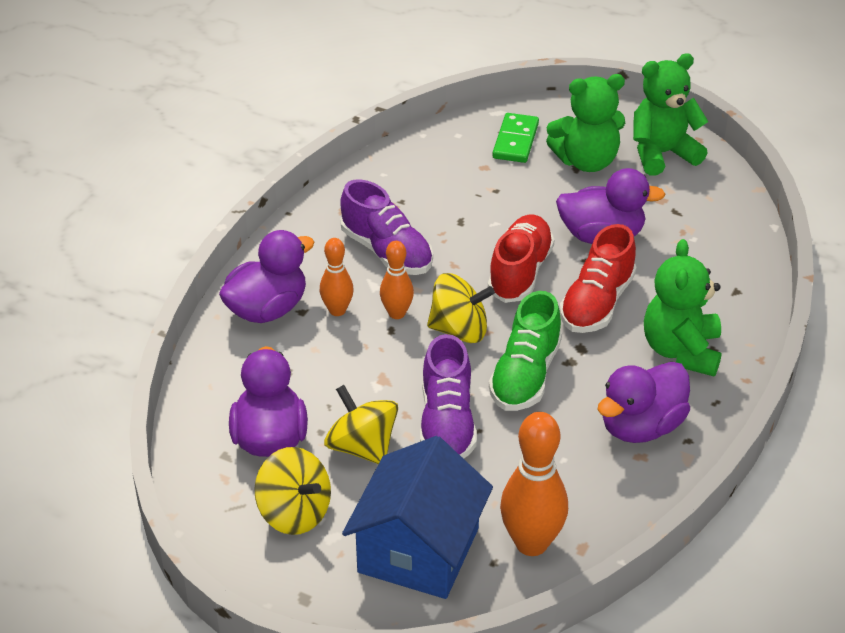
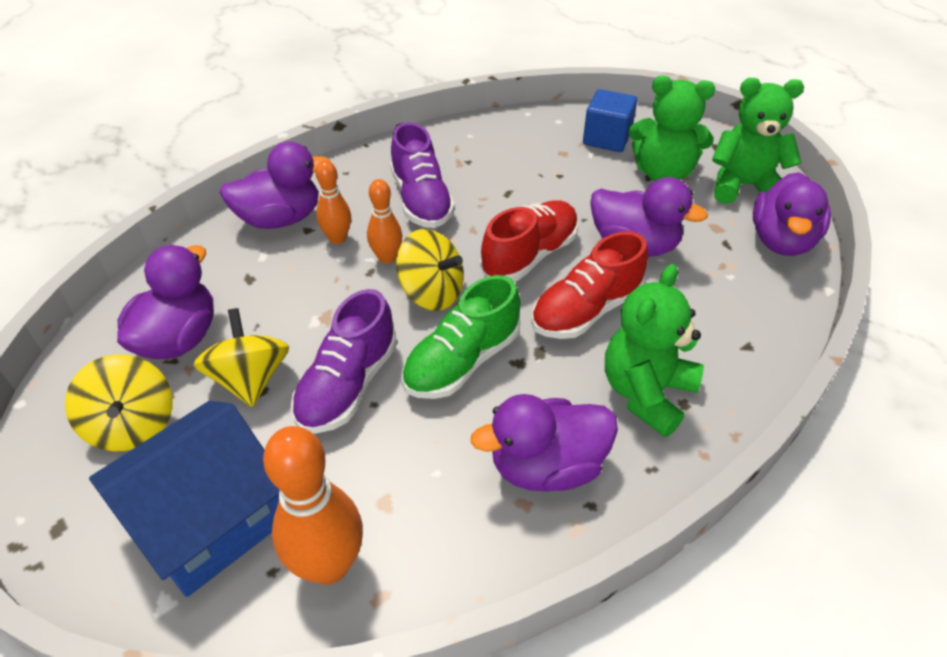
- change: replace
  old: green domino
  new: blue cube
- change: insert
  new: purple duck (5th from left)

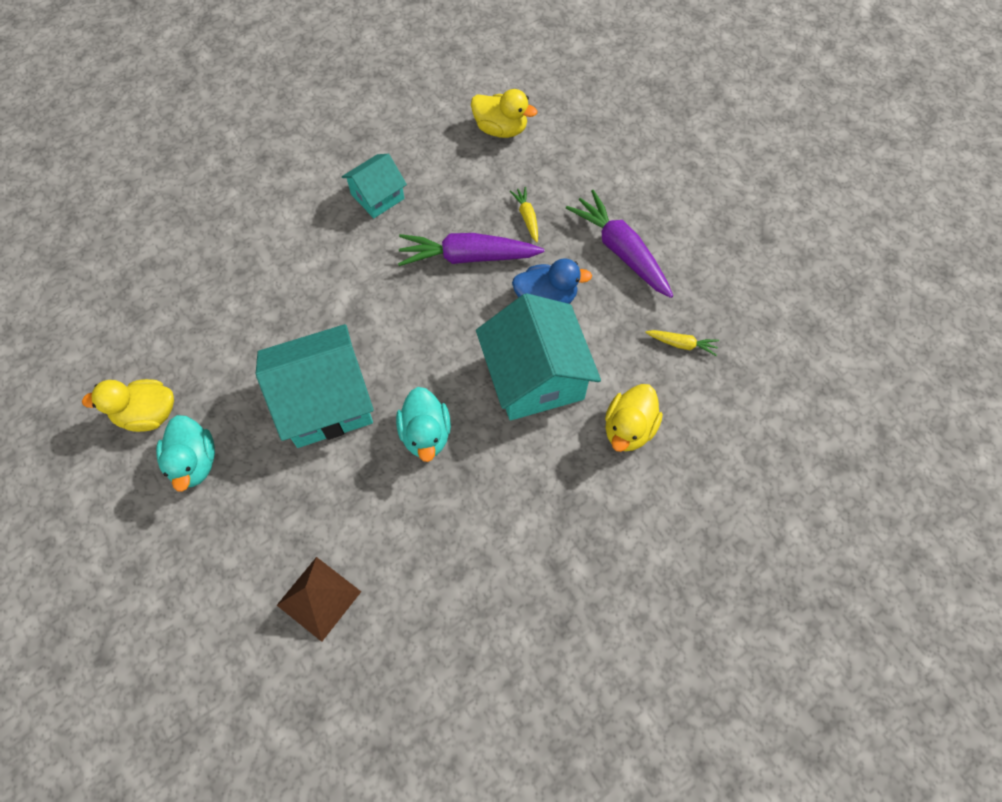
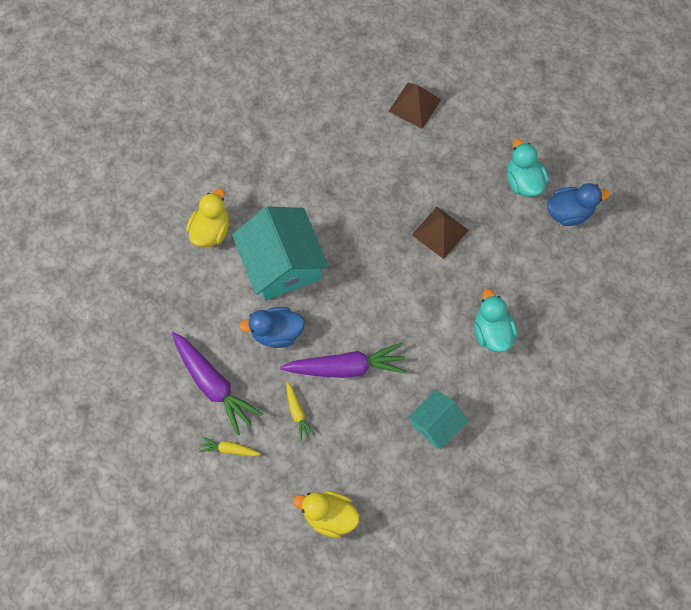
- change: replace
  old: turquoise house (1st from left)
  new: brown pyramid (2nd from left)
- change: move
  old: yellow carrot (2nd from left in the first image)
  new: yellow carrot (1st from left)
- change: recolor
  old: yellow duck (1st from left)
  new: blue duck (2nd from left)
- change: move
  old: turquoise duck (2nd from left in the first image)
  new: turquoise duck (1st from left)

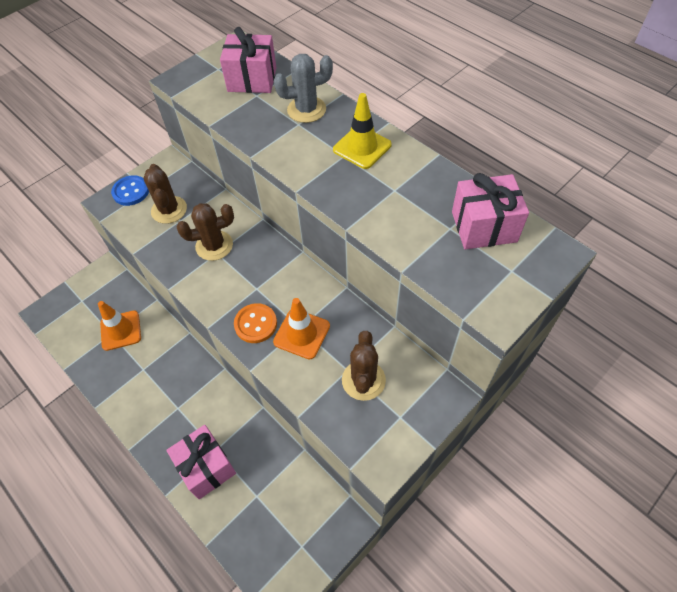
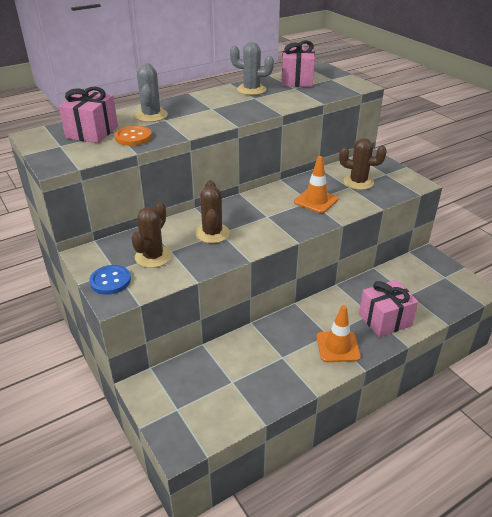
- change: delete
  old: yellow traffic cone
- change: rotate
  old: brown cactus (1st from left)
  degrees: -60
- change: move
  old: orange traffic cone (1st from left in the first image)
  new: orange traffic cone (2nd from left)
- change: move
  old: orange button
- change: insert
  new: grey cactus (2nd from left)

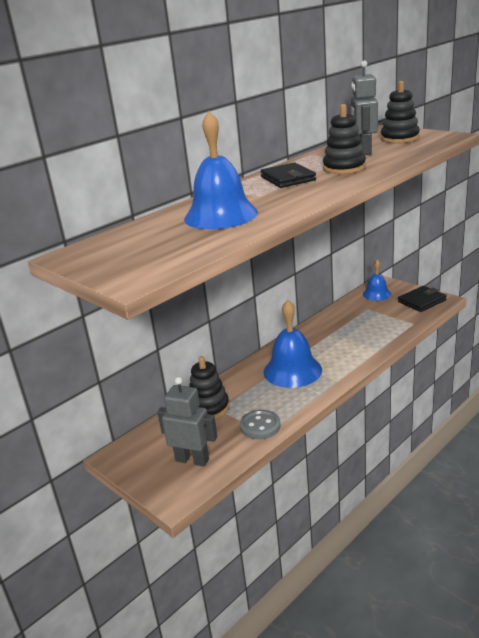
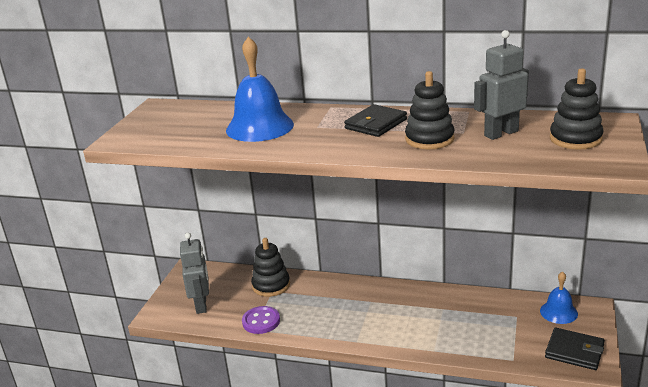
- change: delete
  old: blue bell (2nd from left)
- change: recolor
  old: grey button
  new: purple button

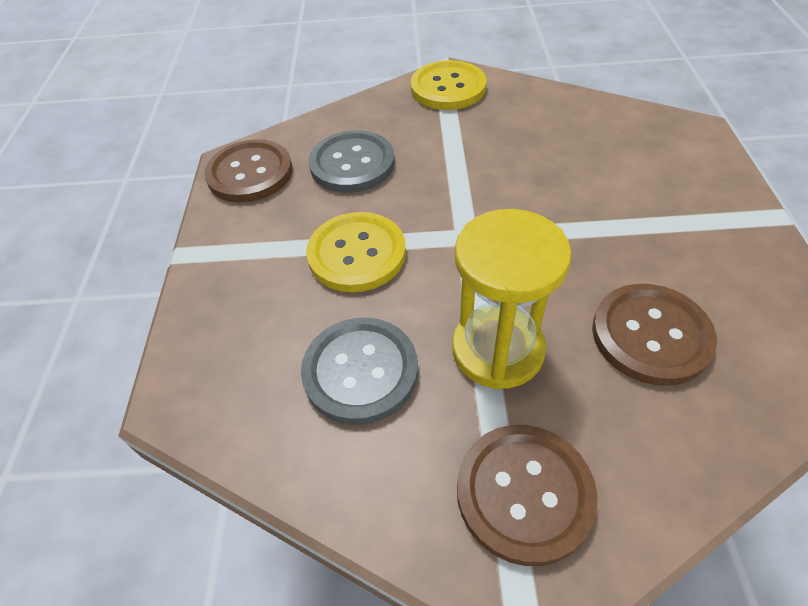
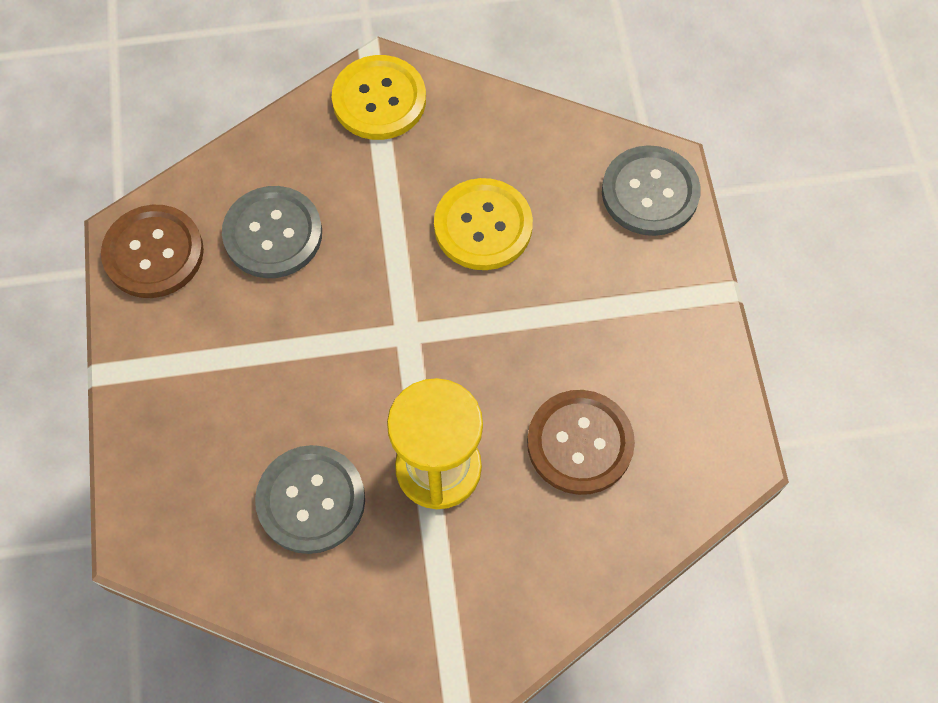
- change: move
  old: yellow button (1st from left in the first image)
  new: yellow button (2nd from left)
- change: delete
  old: brown button (2nd from left)
- change: insert
  new: grey button (3rd from left)

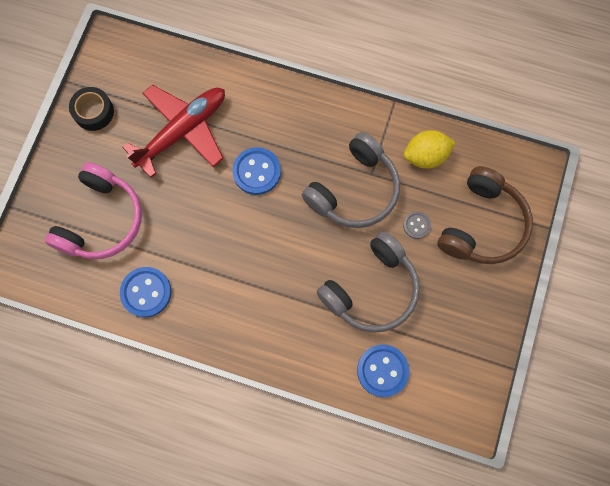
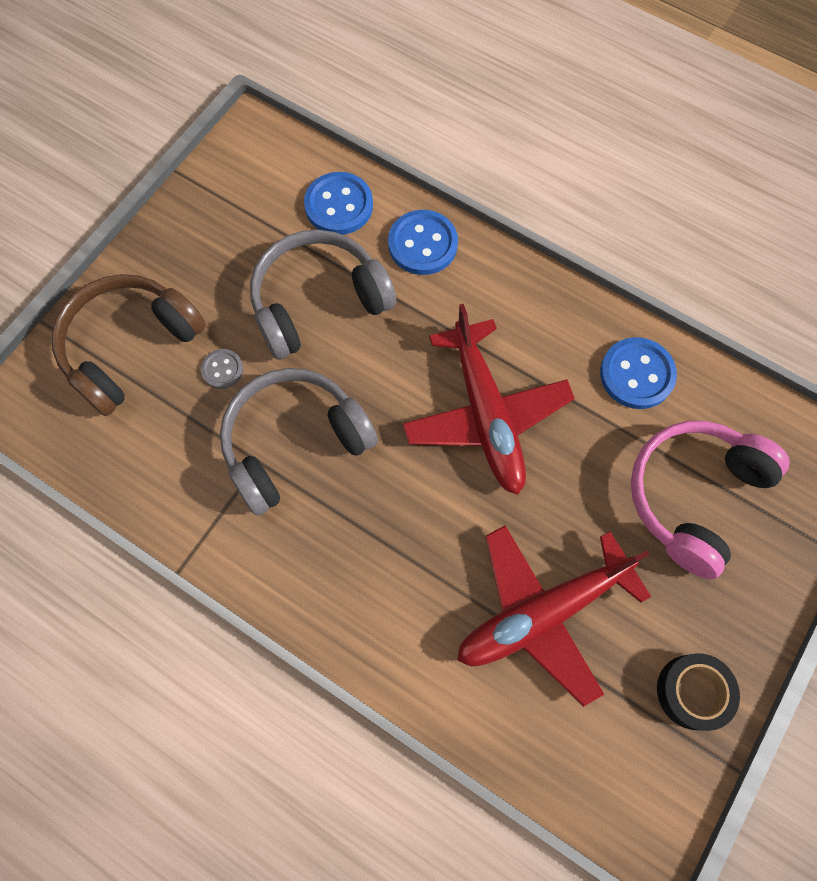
- change: delete
  old: yellow lemon
- change: move
  old: blue button (2nd from left)
- change: insert
  new: red plane (1st from left)

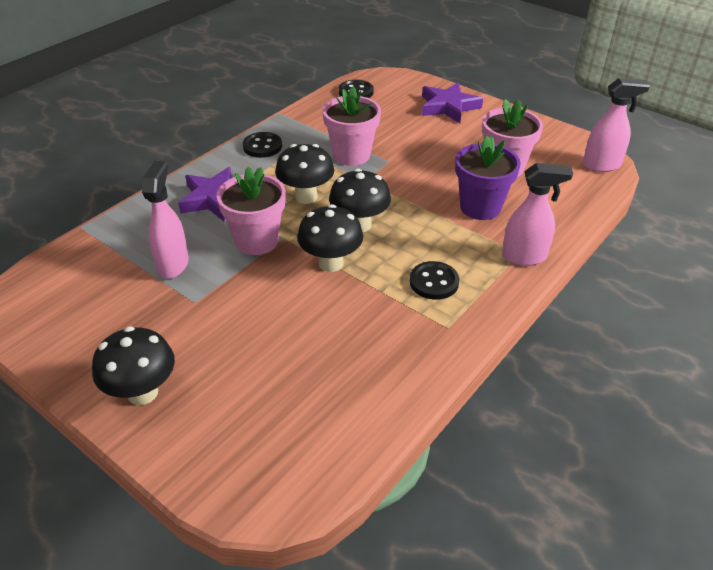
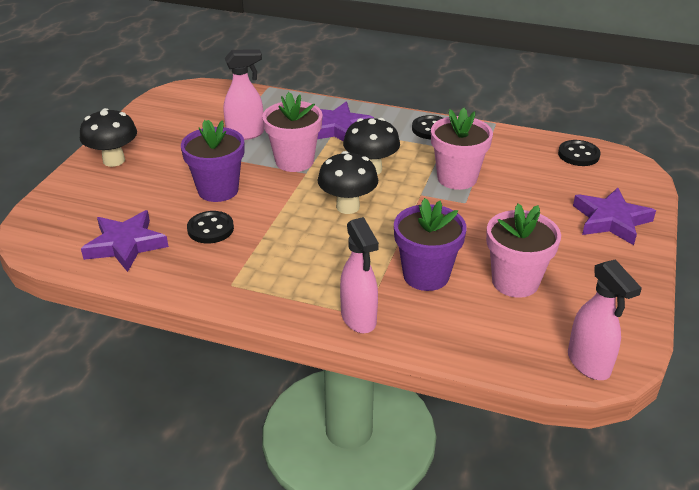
- change: delete
  old: black mushroom (3rd from left)
- change: move
  old: black button (3rd from left in the first image)
  new: black button (1st from left)
- change: insert
  new: purple flower pot (1st from left)
- change: insert
  new: purple star (1st from left)

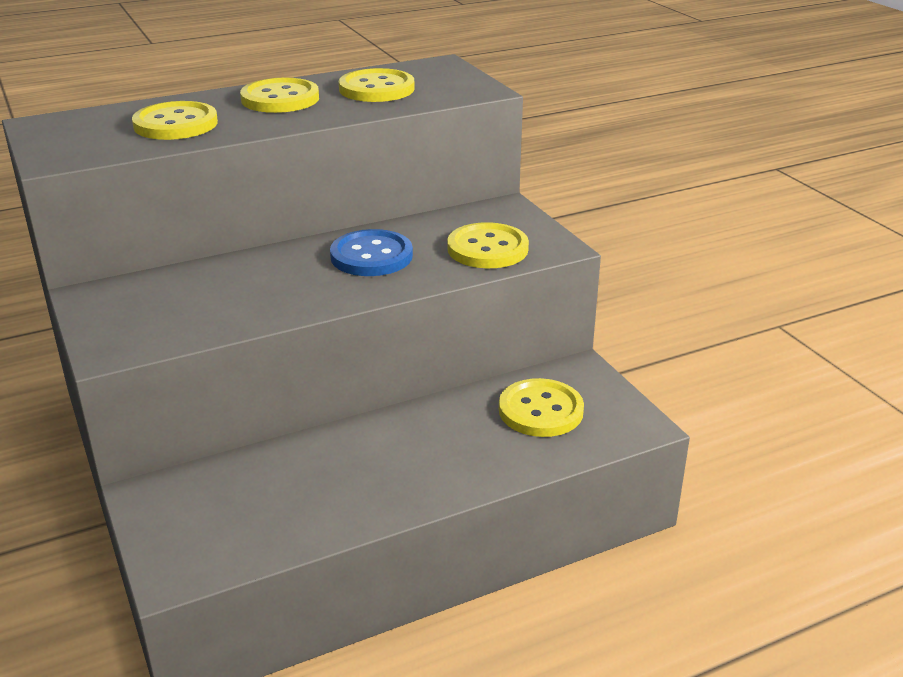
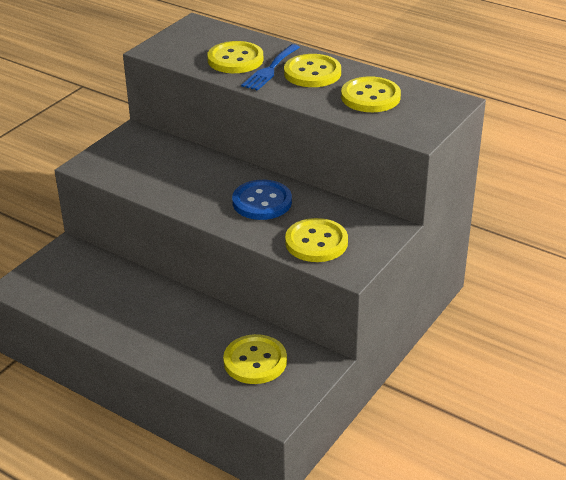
- change: insert
  new: blue fork

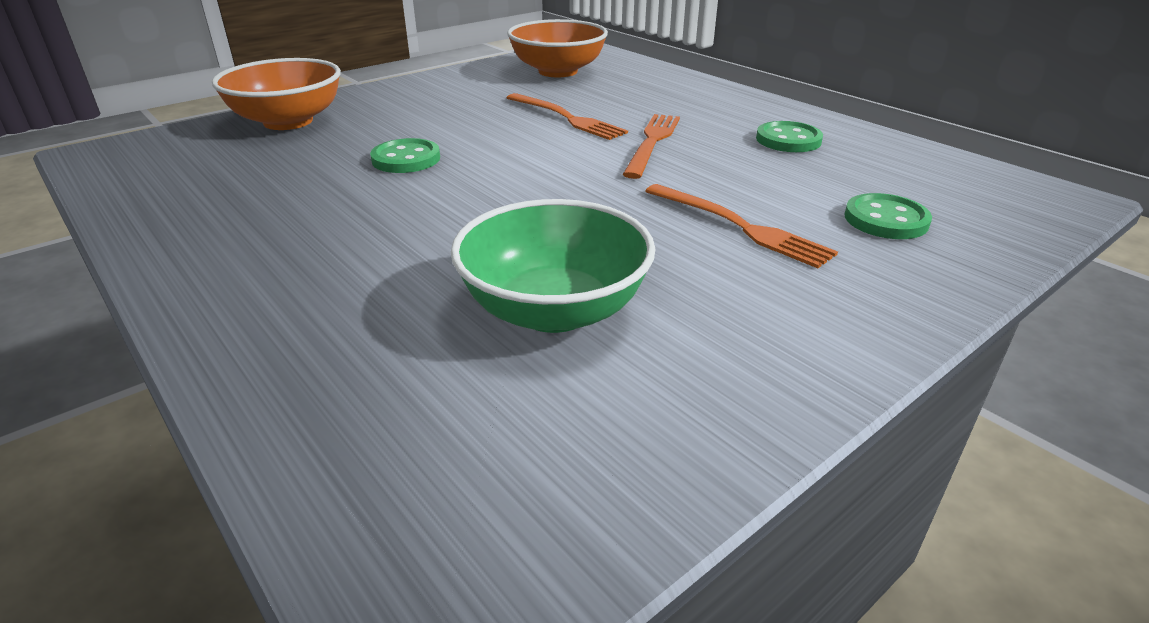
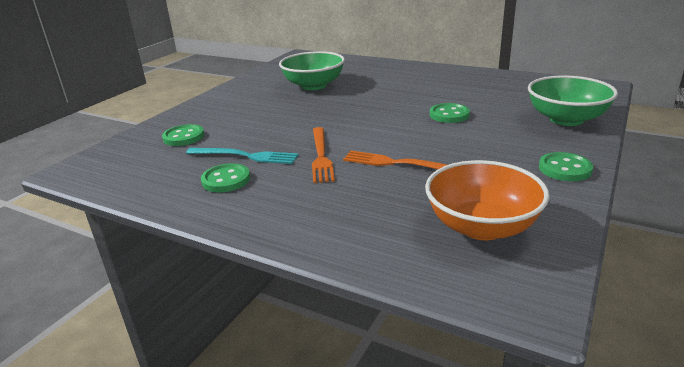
- change: recolor
  old: orange bowl (1st from left)
  new: green bowl (2nd from left)
- change: delete
  old: orange fork (3rd from left)
- change: insert
  new: turquoise fork
- change: insert
  new: green button (4th from left)

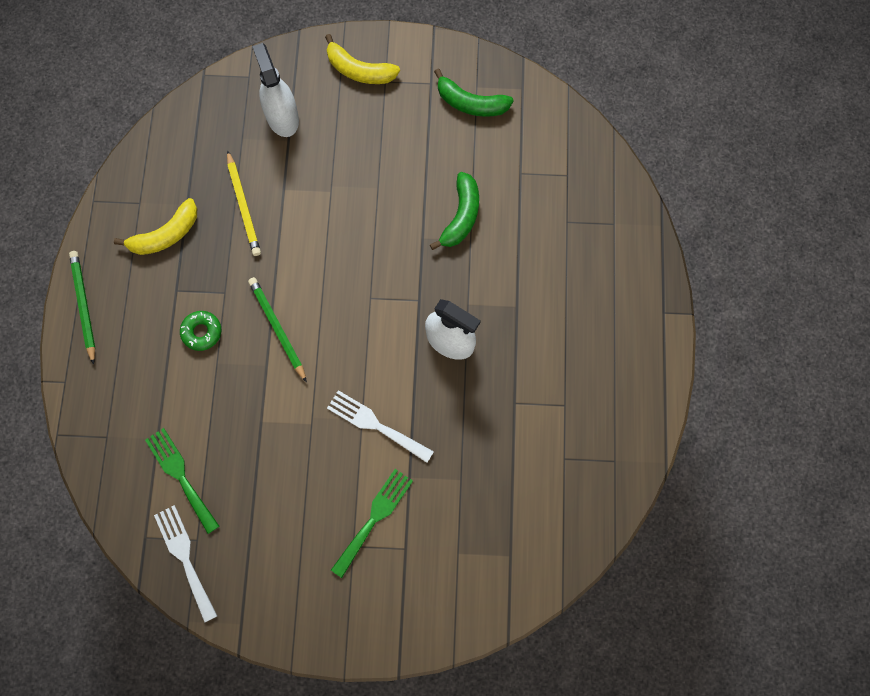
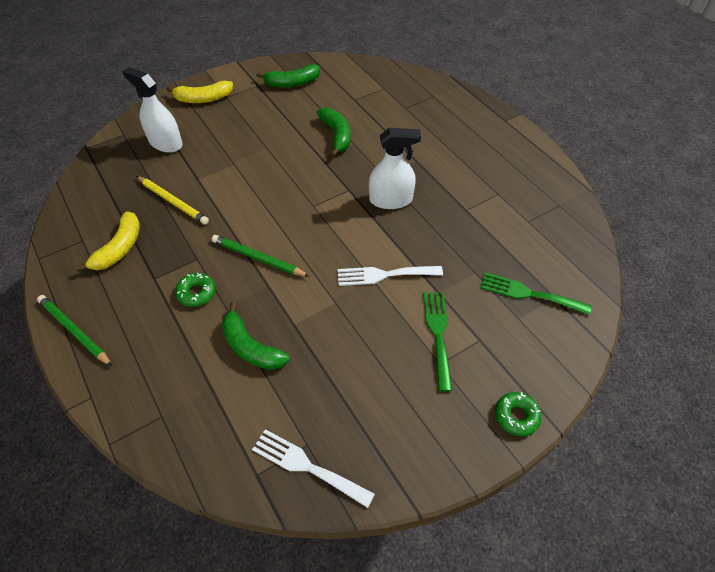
- change: move
  old: green fork (1st from left in the first image)
  new: green fork (2nd from left)
- change: insert
  new: green banana (1st from left)
- change: insert
  new: green donut (2nd from left)

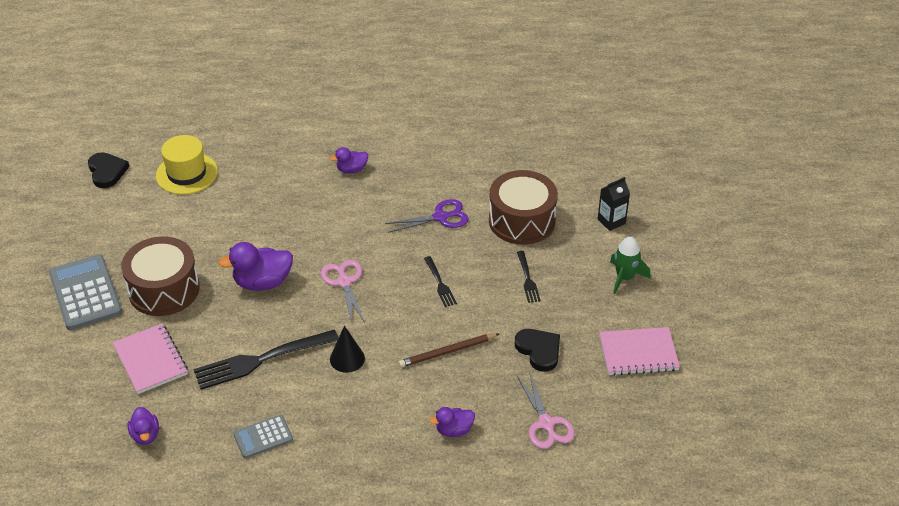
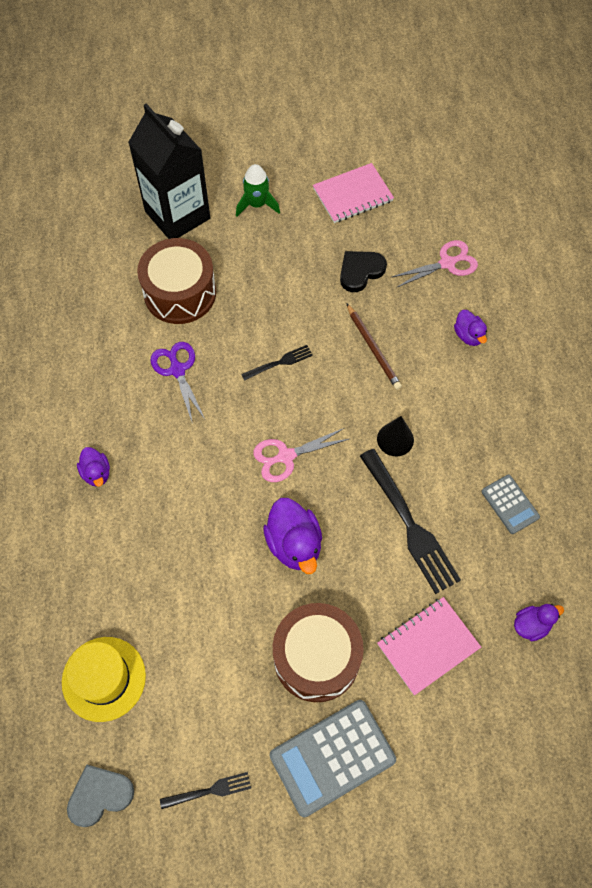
- change: recolor
  old: black heart (1st from left)
  new: grey heart
- change: resize
  old: black carton
  factor: 2.26
- change: move
  old: black fork (3rd from left in the first image)
  new: black fork (1st from left)
- change: rotate
  old: pink notebook (2nd from left in the first image)
  degrees: 75

